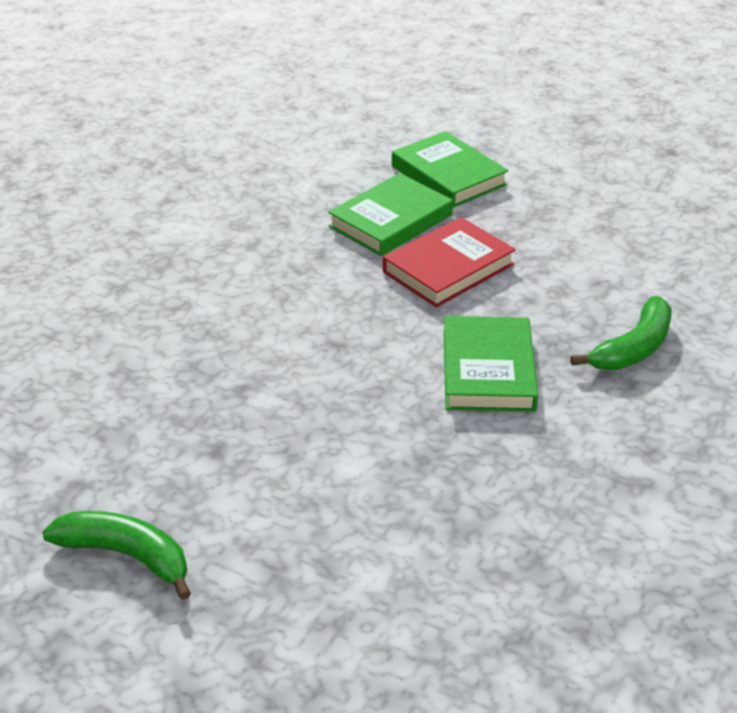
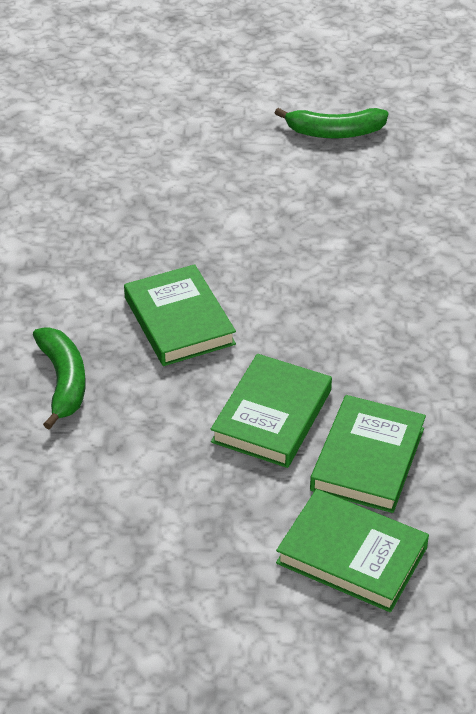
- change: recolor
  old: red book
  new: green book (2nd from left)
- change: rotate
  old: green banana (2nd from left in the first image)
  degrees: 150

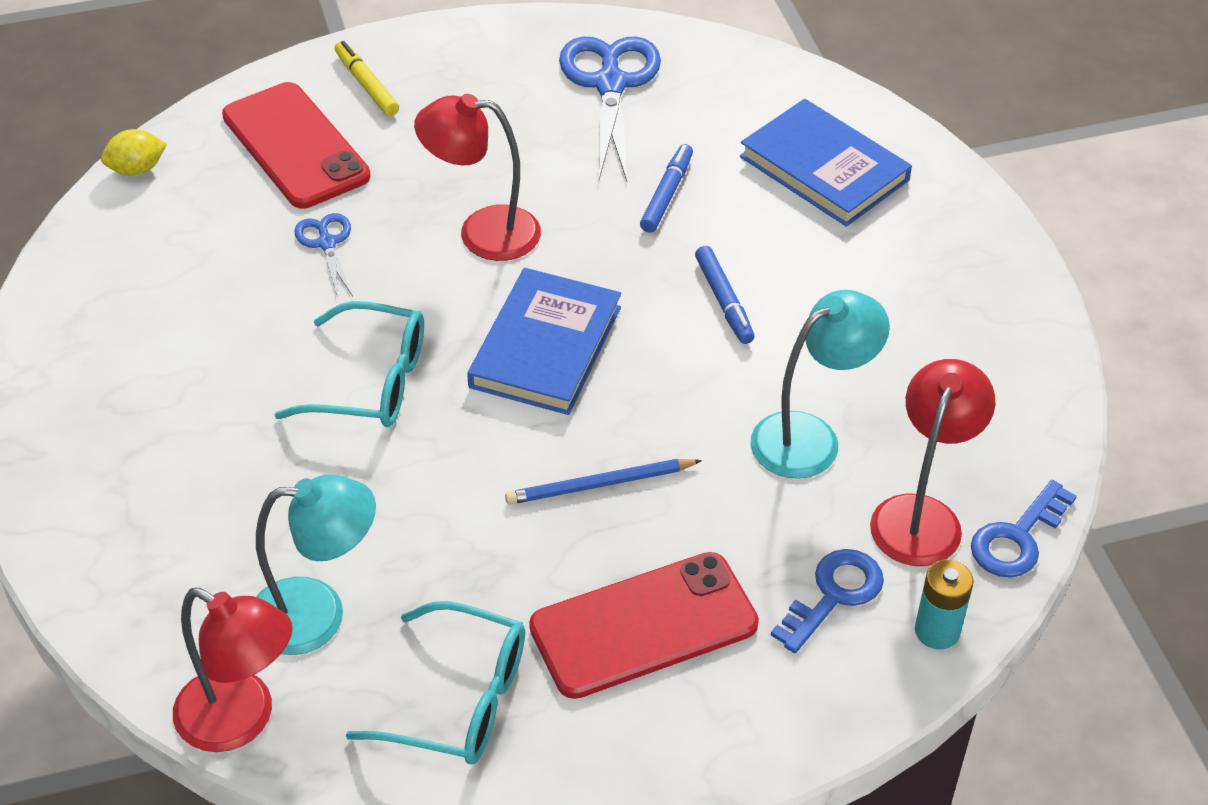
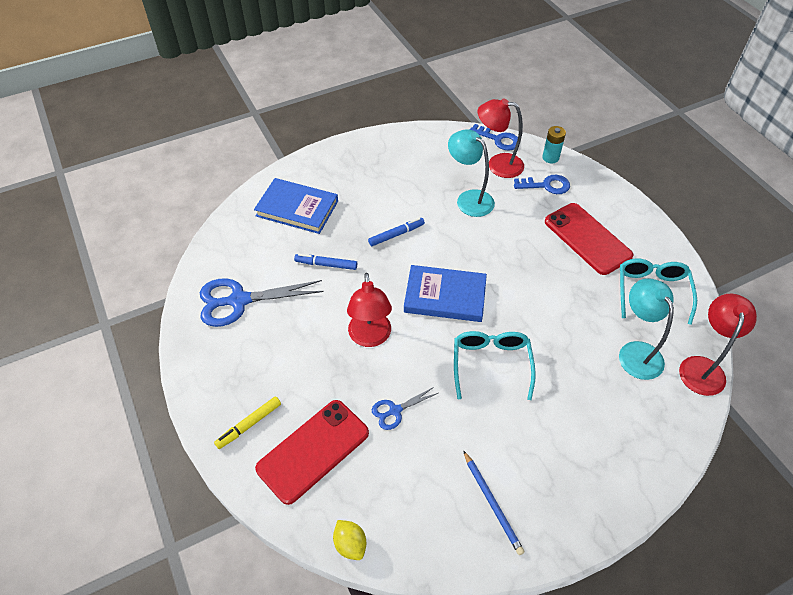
- change: rotate
  old: blue book (2nd from left in the first image)
  degrees: 75
- change: move
  old: blue pencil
- change: rotate
  old: blue key (1st from left in the first image)
  degrees: 150

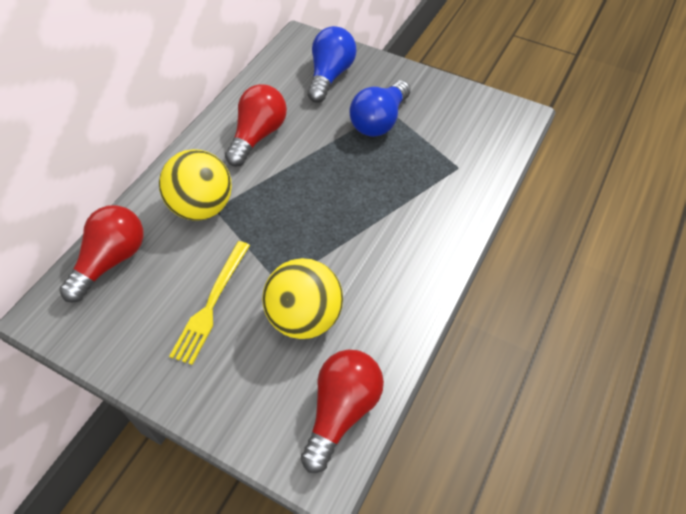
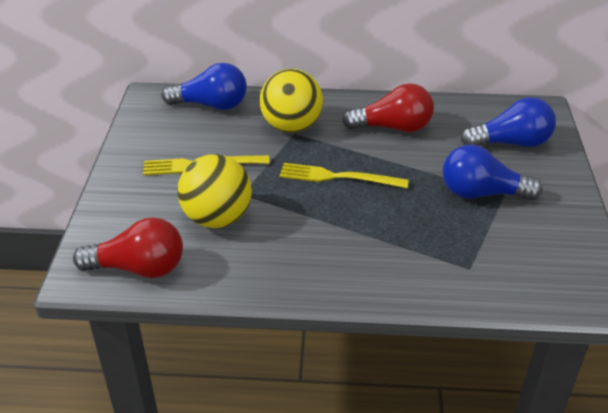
- change: recolor
  old: red light bulb (1st from left)
  new: blue light bulb (1st from left)
- change: insert
  new: yellow fork (2nd from left)

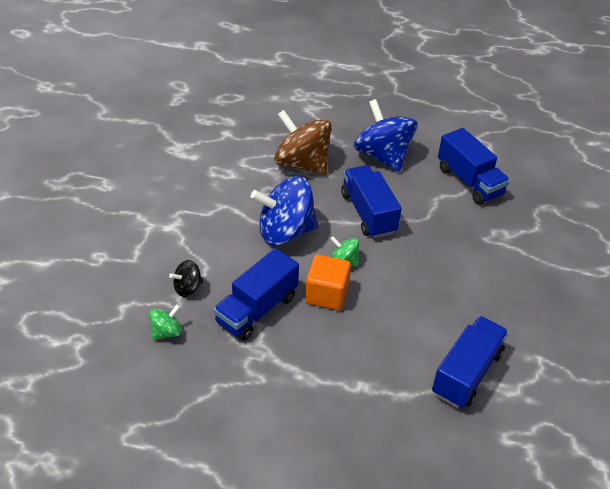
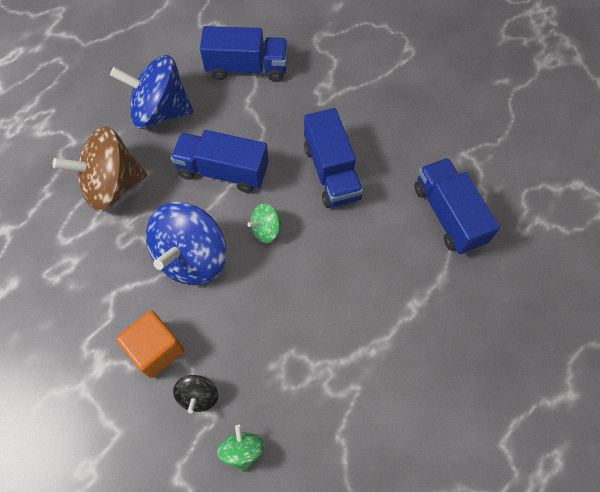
- change: move
  old: blue truck (1st from left in the first image)
  new: blue truck (3rd from left)
- change: move
  old: orange cube

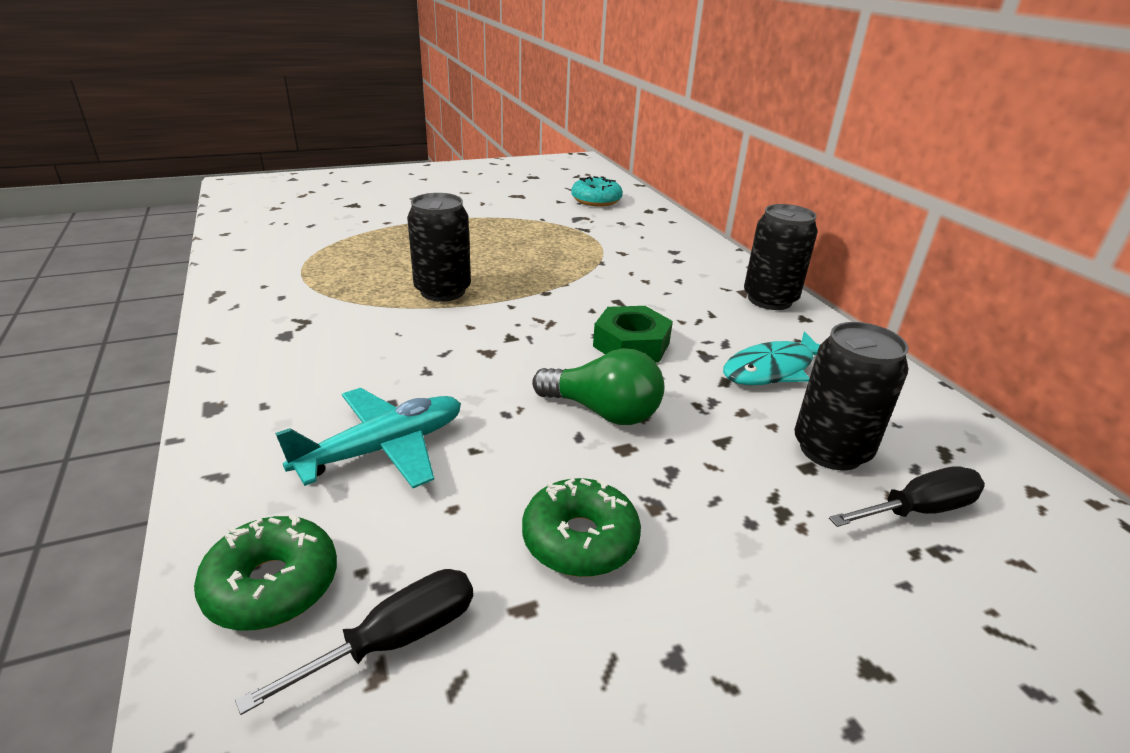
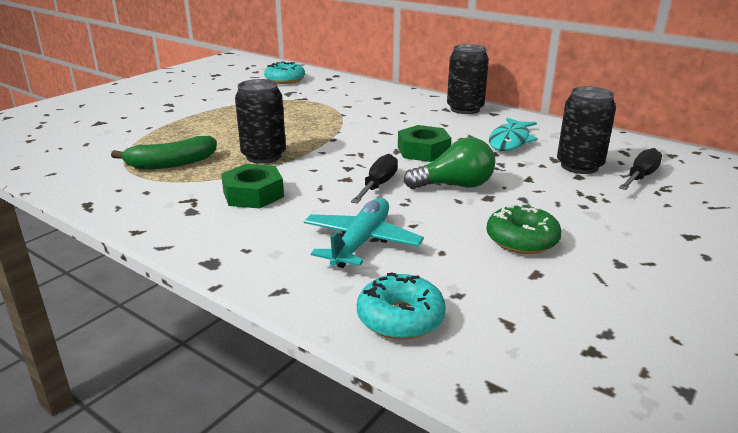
- change: recolor
  old: green donut (1st from left)
  new: turquoise donut (2nd from left)
- change: move
  old: black screwdriver (1st from left)
- change: insert
  new: green banana
- change: insert
  new: green nut (1st from left)

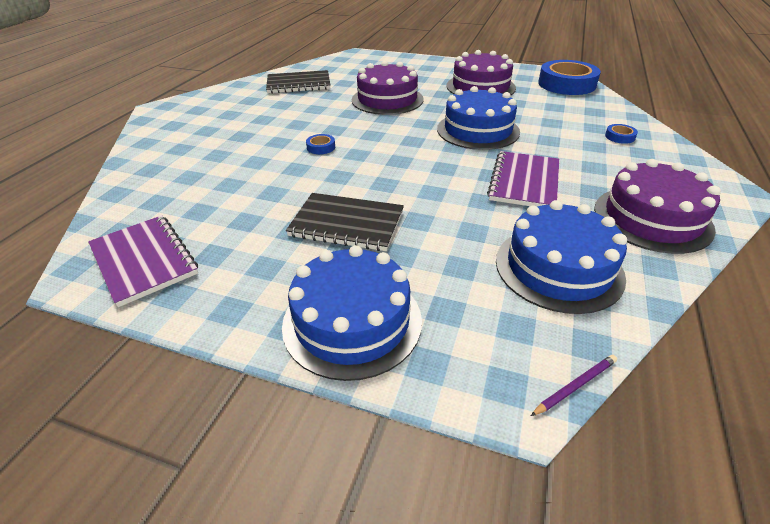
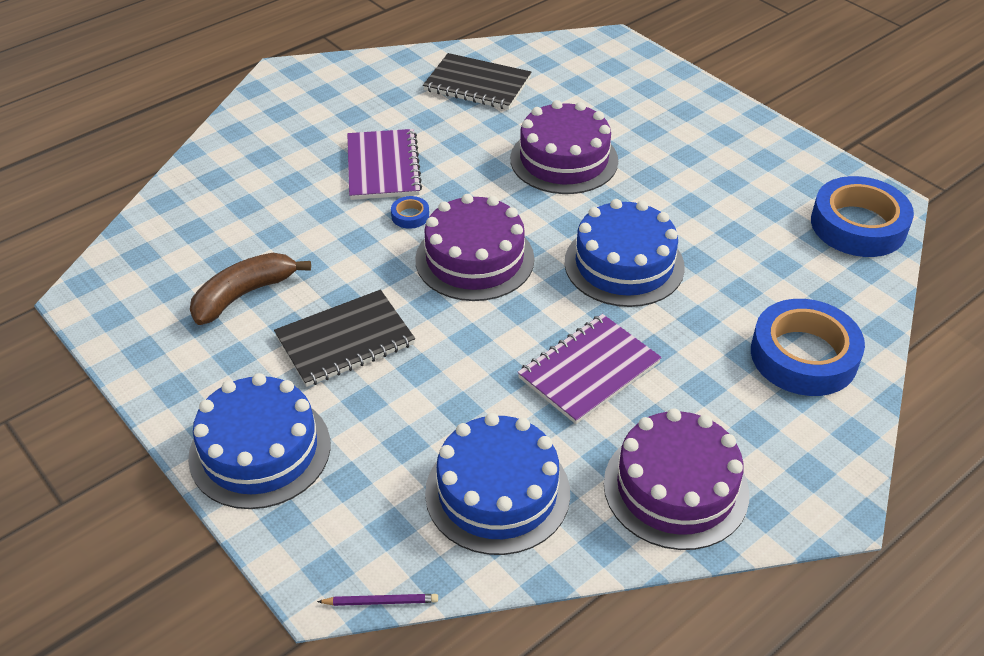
- change: move
  old: purple cake (2nd from left in the first image)
  new: purple cake (1st from left)
- change: resize
  old: blue tape (3rd from left in the first image)
  factor: 2.45
- change: rotate
  old: black notebook (2nd from left in the first image)
  degrees: -75
- change: move
  old: purple notebook (1st from left)
- change: insert
  new: brown banana

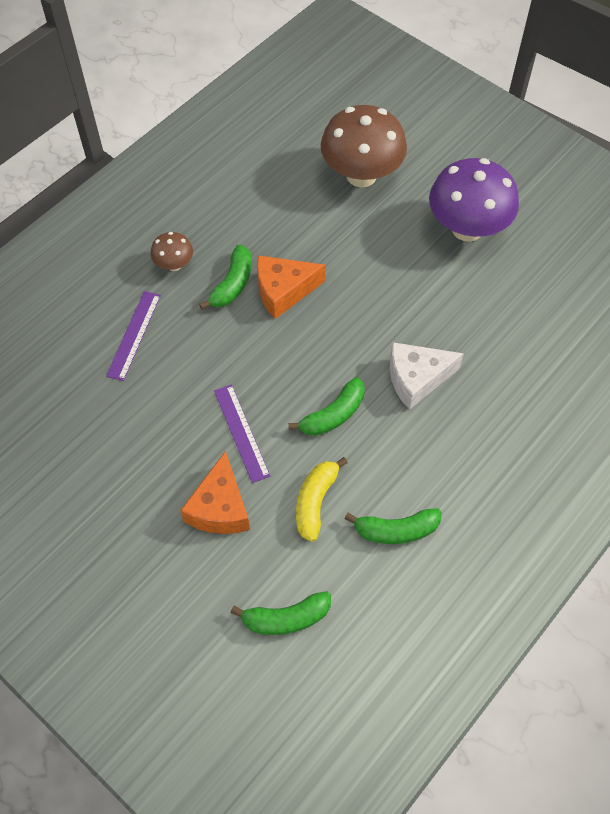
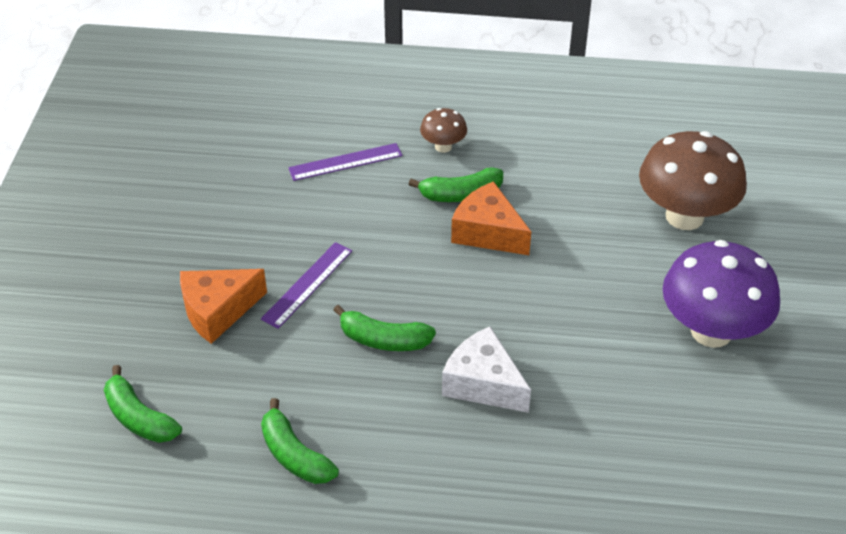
- change: delete
  old: yellow banana

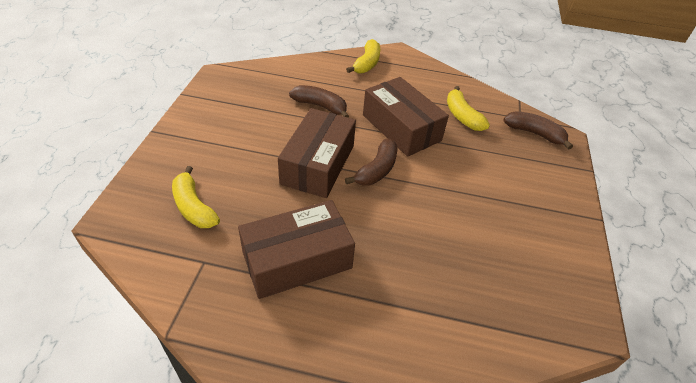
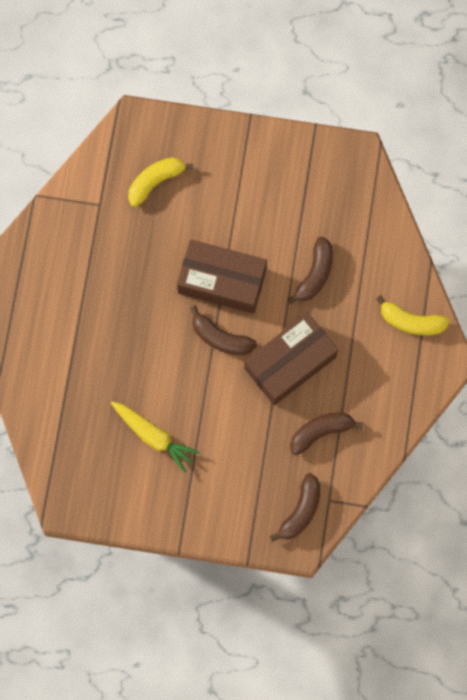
- change: recolor
  old: yellow banana (3rd from left)
  new: brown banana (4th from left)
- change: delete
  old: brown box (1st from left)
- change: insert
  new: yellow carrot

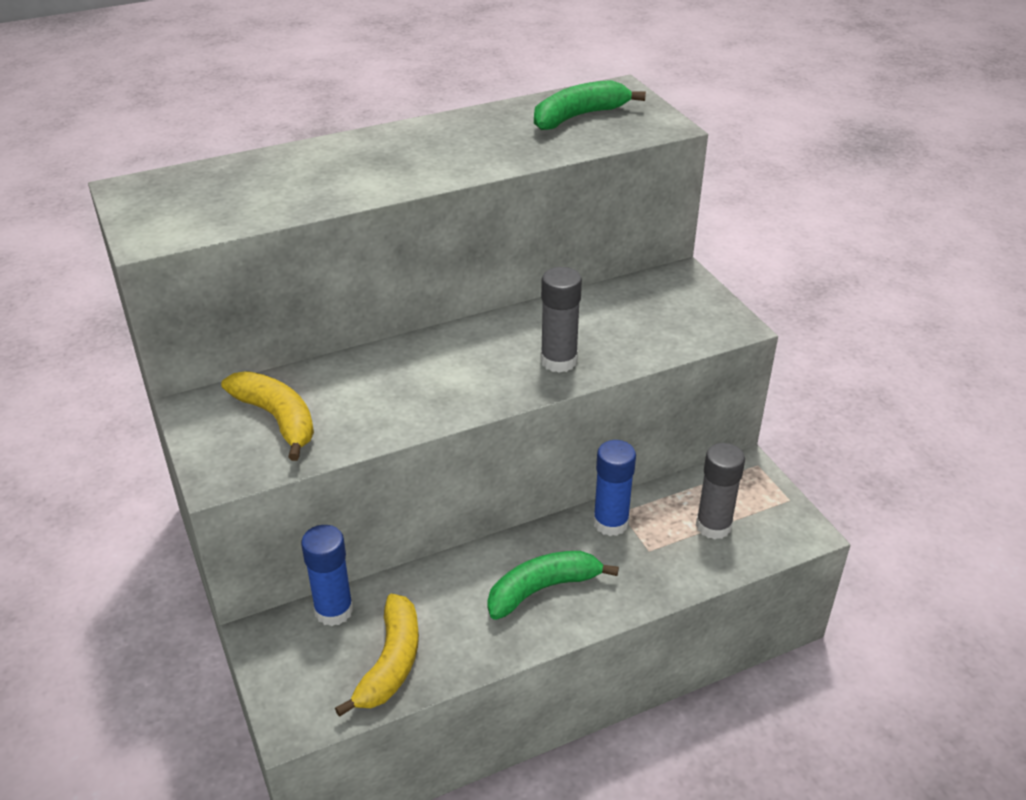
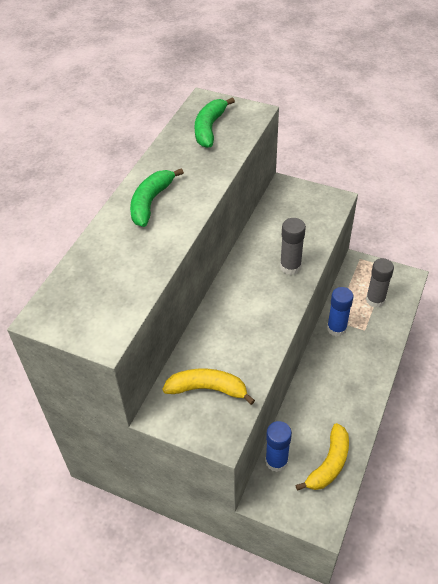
- change: move
  old: green banana (1st from left)
- change: rotate
  old: yellow banana (2nd from left)
  degrees: 60

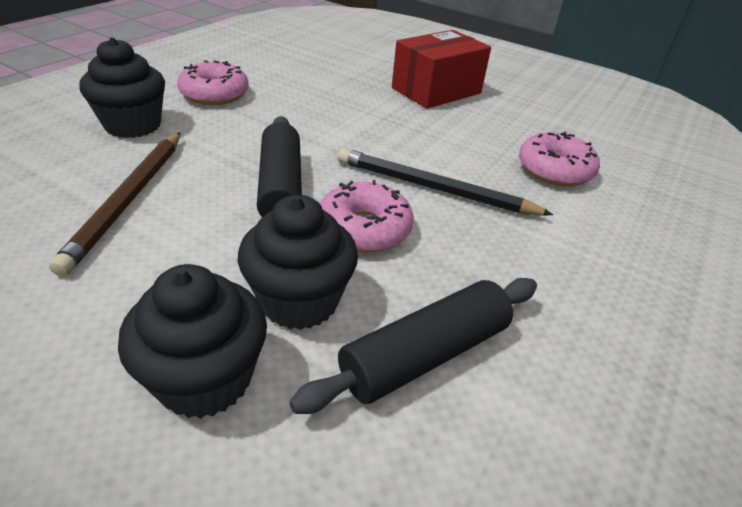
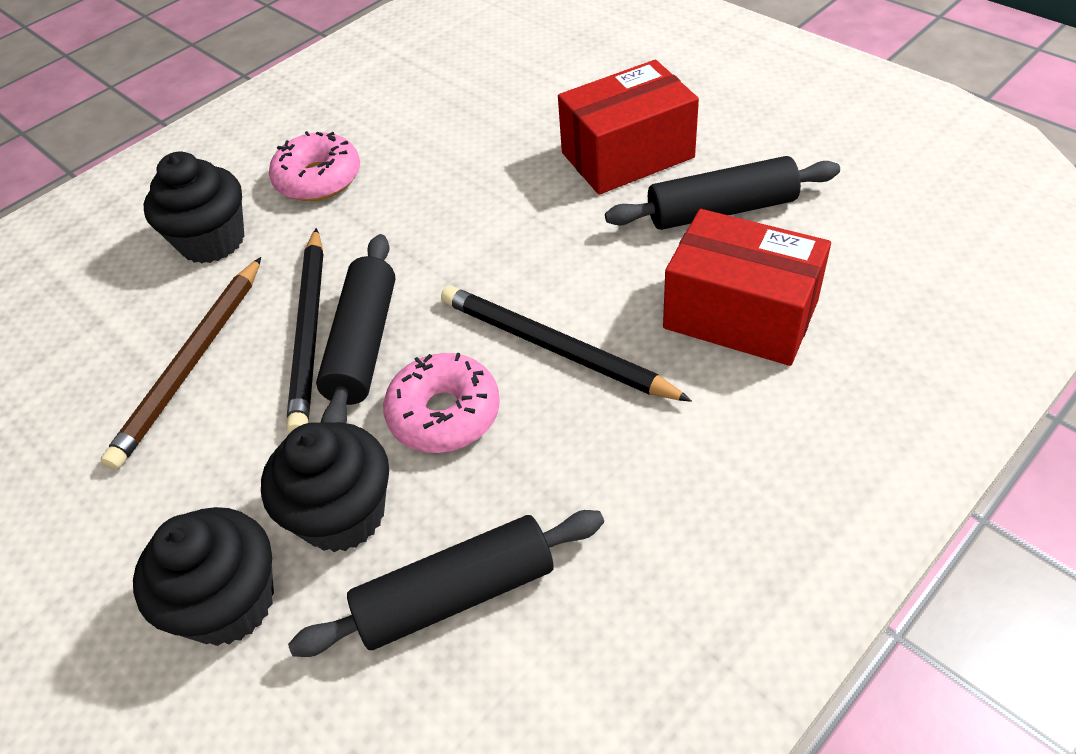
- change: replace
  old: pink donut (3rd from left)
  new: red box (2nd from left)
- change: insert
  new: black rolling pin (3rd from left)
- change: insert
  new: black pencil (1st from left)

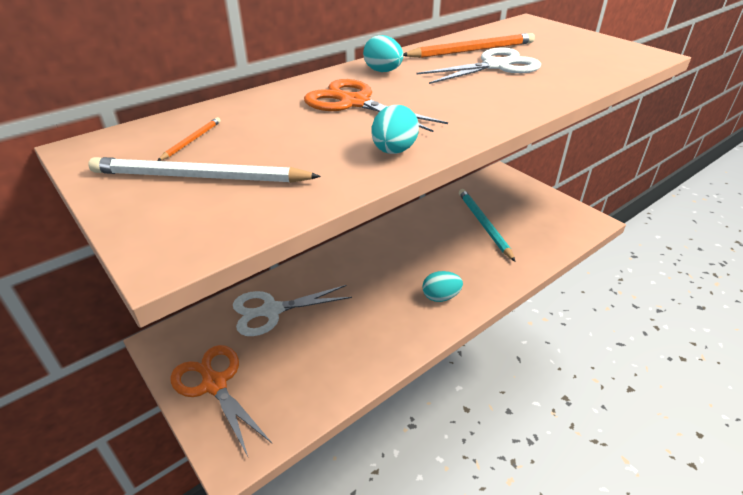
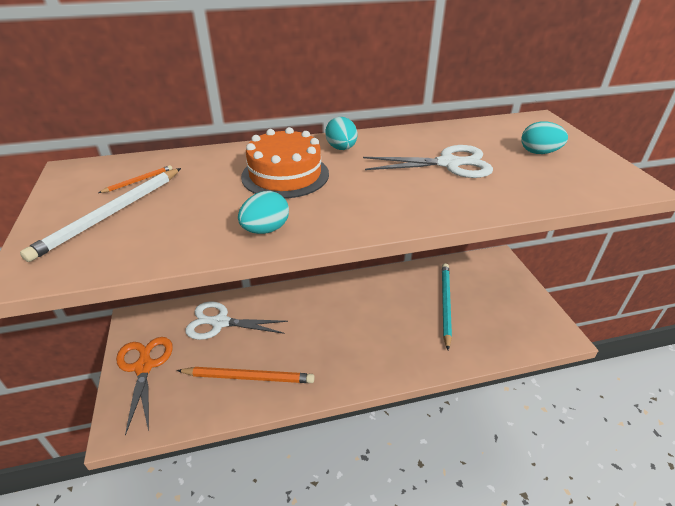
- change: move
  old: orange pencil (2nd from left)
- change: replace
  old: orange scissors (2nd from left)
  new: orange cake
- change: rotate
  old: white pencil
  degrees: -90
- change: move
  old: turquoise egg (3rd from left)

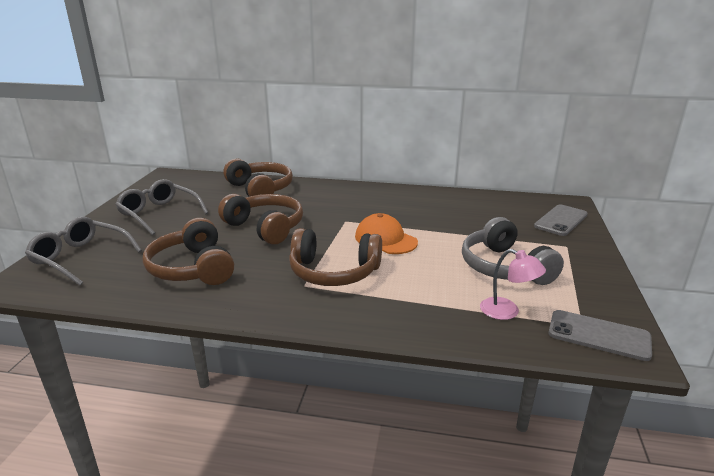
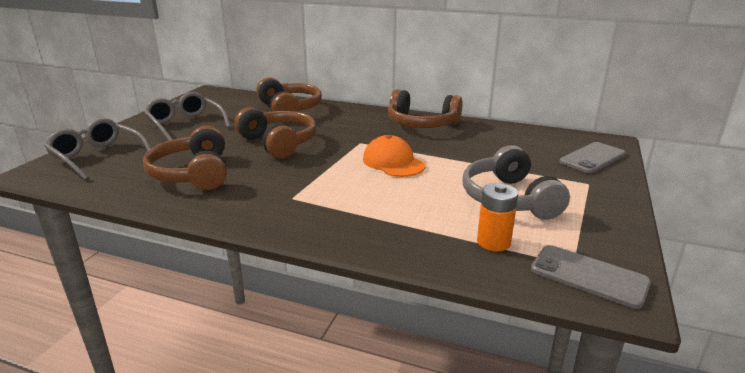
- change: move
  old: brown headphones (4th from left)
- change: replace
  old: pink lamp
  new: orange battery

